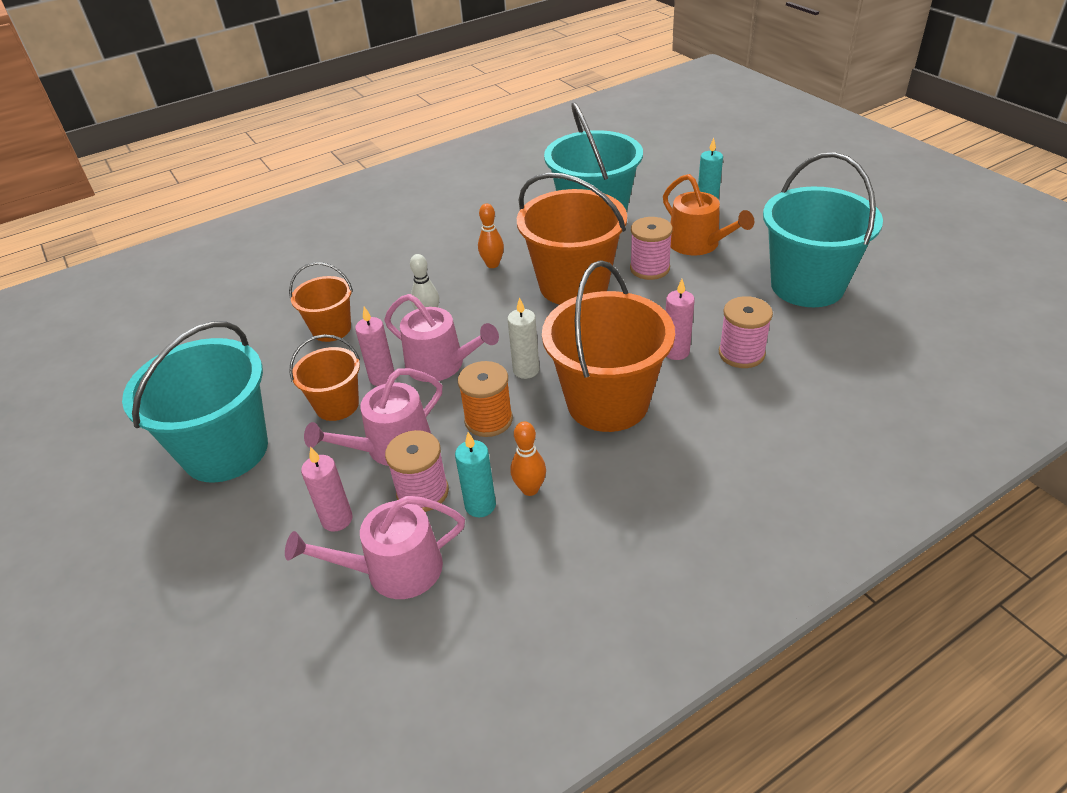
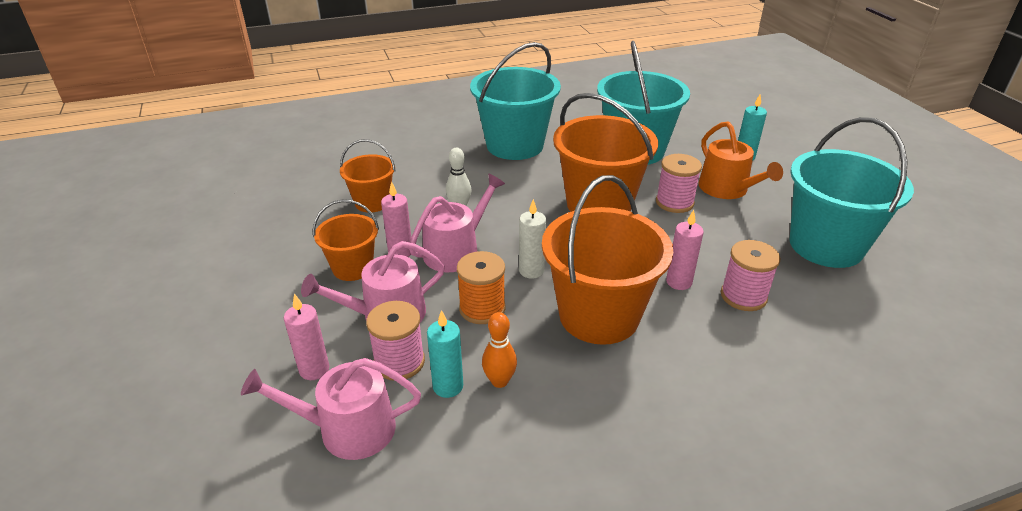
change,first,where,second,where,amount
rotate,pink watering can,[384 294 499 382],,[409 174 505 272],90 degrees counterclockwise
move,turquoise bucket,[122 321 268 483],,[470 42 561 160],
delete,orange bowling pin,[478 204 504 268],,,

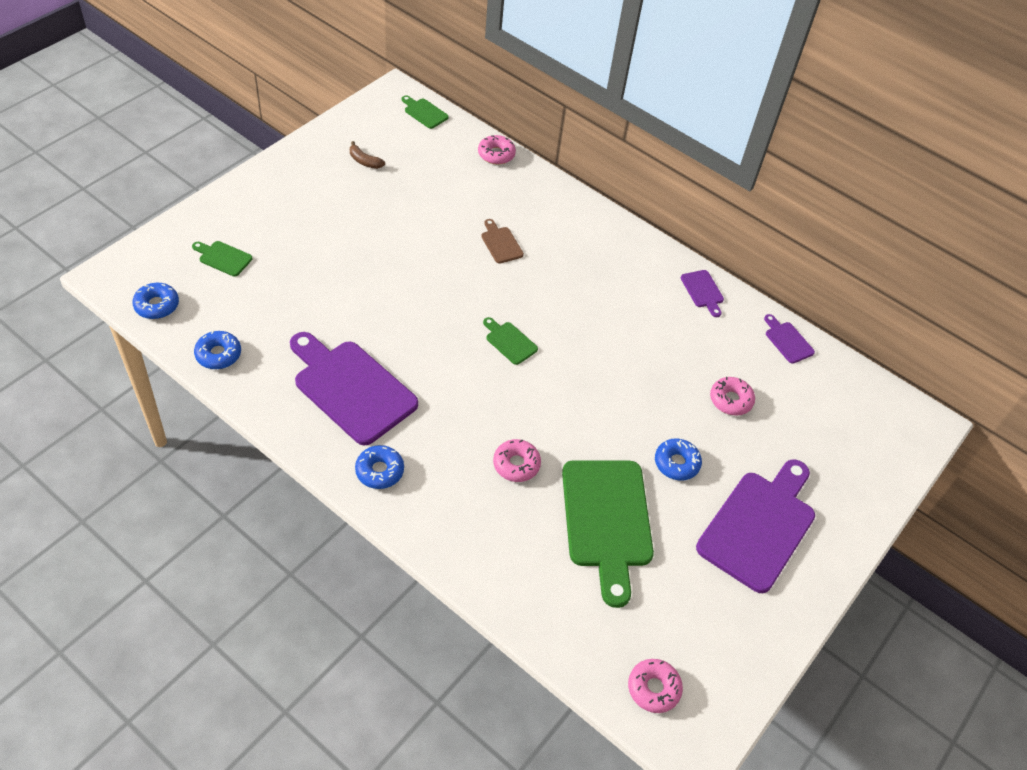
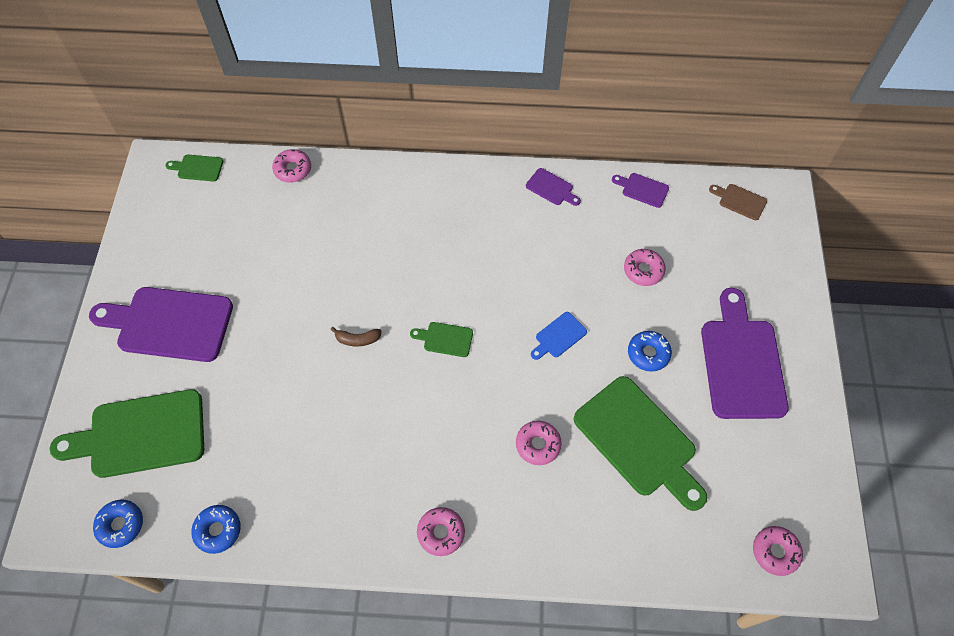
change,first,where,second,where,amount
resize,green cutting board,[192 241 252 277],,[50 389 204 478],x2.26
move,purple cutting board,[290 332 418 445],,[89 287 233 362],
move,brown banana,[350 141 385 169],,[330 327 382 346],
recolor,blue donut,[355 445 404 489],pink donut,[417 507 465 556],
insert,,,blue cutting board,[531 312 587 360],
move,brown cutting board,[481 219 524 264],,[709 184 767 220],

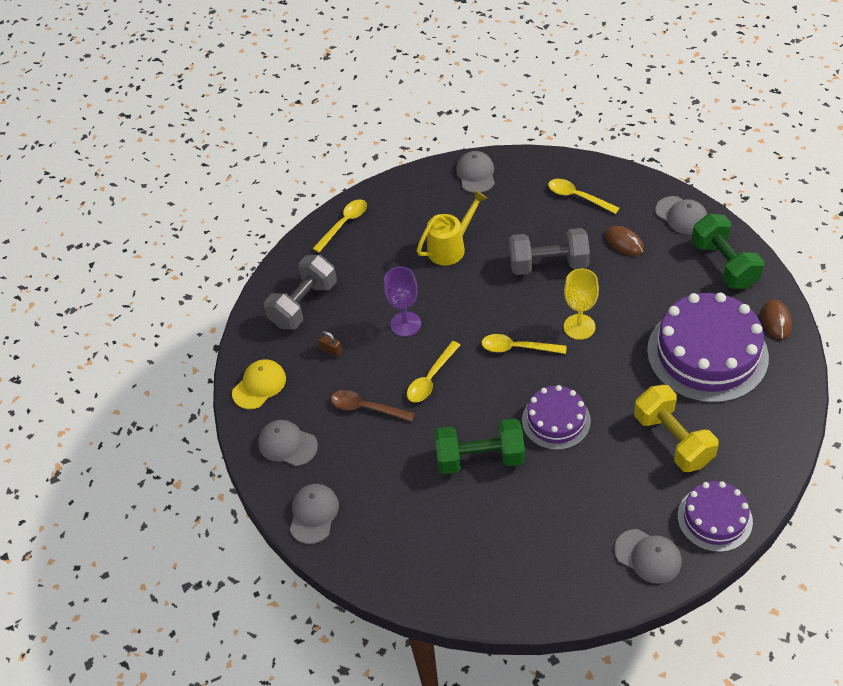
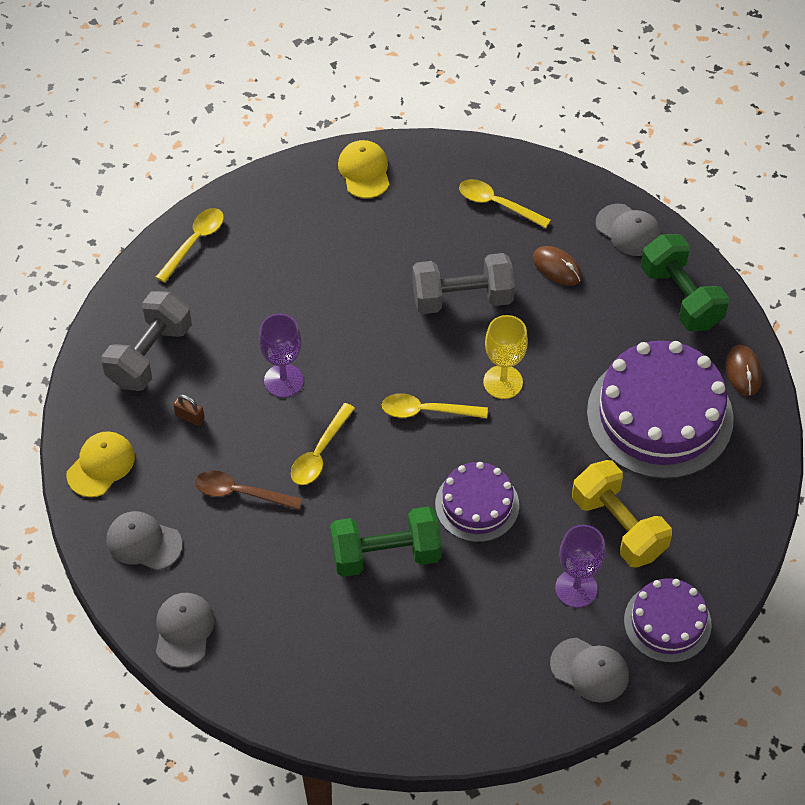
change,first,where,second,where,amount
recolor,grey cap,[456 151 495 193],yellow cap,[338 140 390 198],
insert,,,purple goblet,[555 525 605 608],
delete,yellow watering can,[417 190 487 265],,,

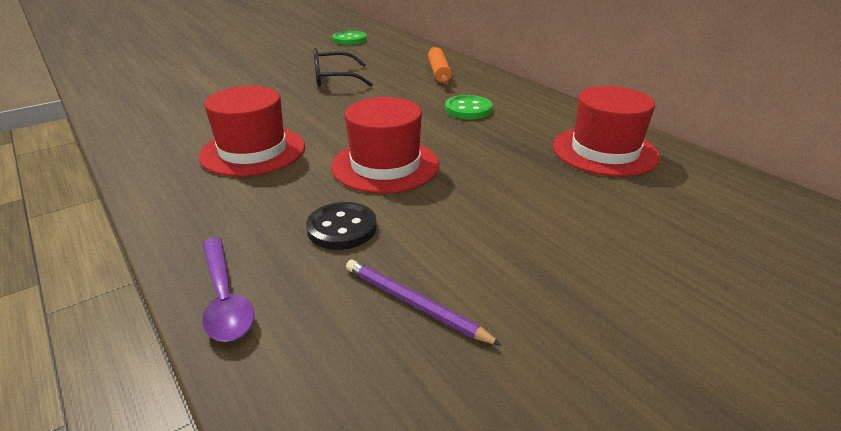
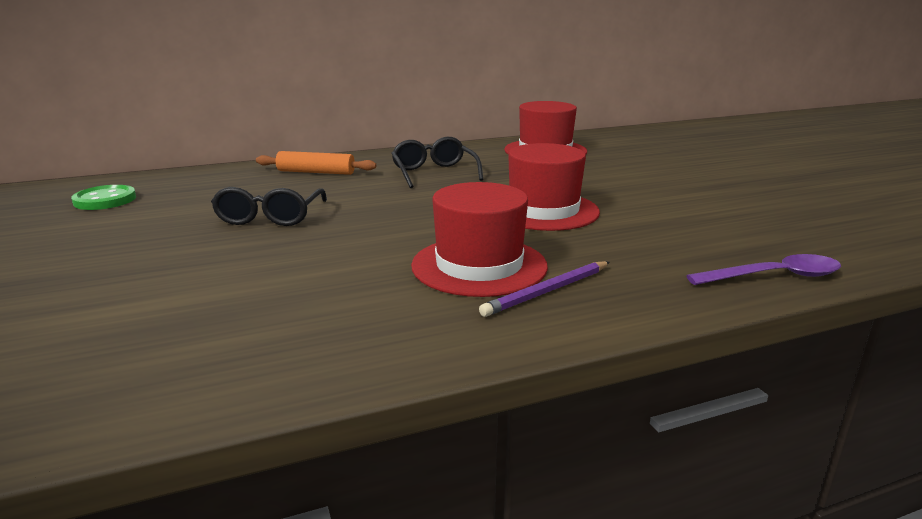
change,first,where,second,where,amount
replace,green button,[445 95 493 119],black glasses,[391 137 483 188],
move,purple pencil,[346 260 502 346],,[479 261 610 317],
delete,black button,[306 202 377 250],,,

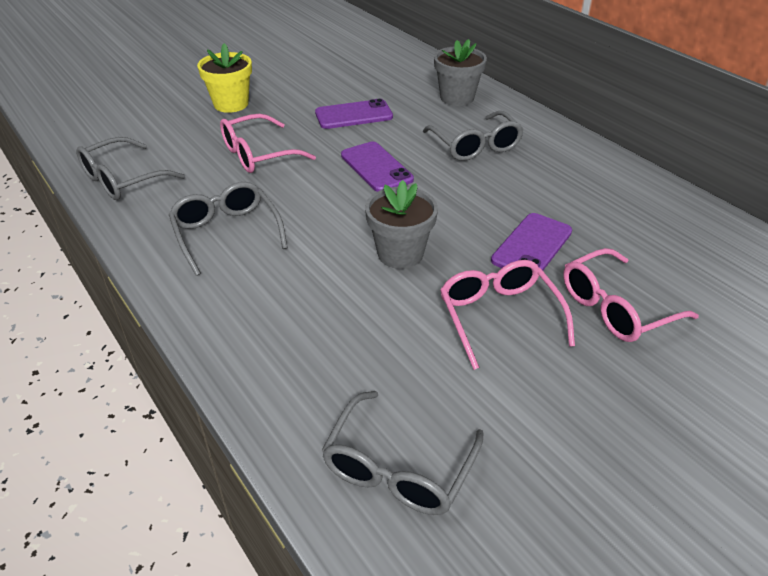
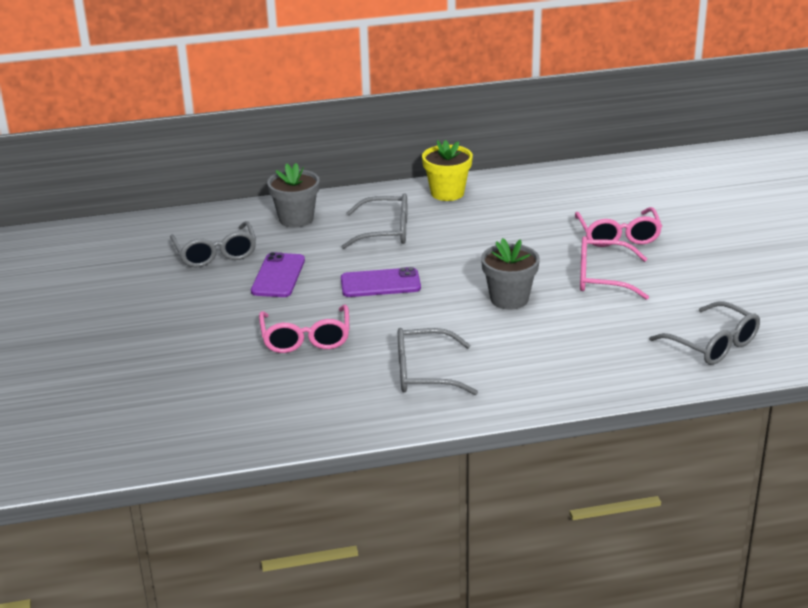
change,first,where,second,where,amount
move,grey glasses,[76 137 185 200],,[170 221 256 267],
move,yellow flower pot,[197 43 252 113],,[422 140 473 201],
delete,purple phone,[491 213 572 270],,,

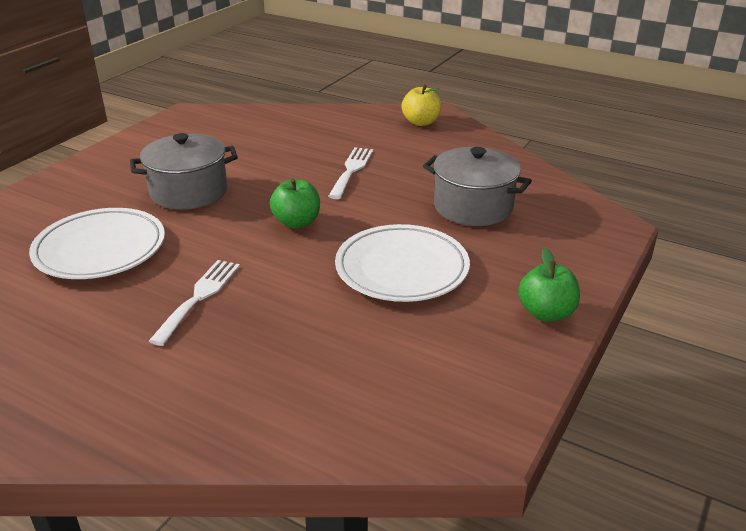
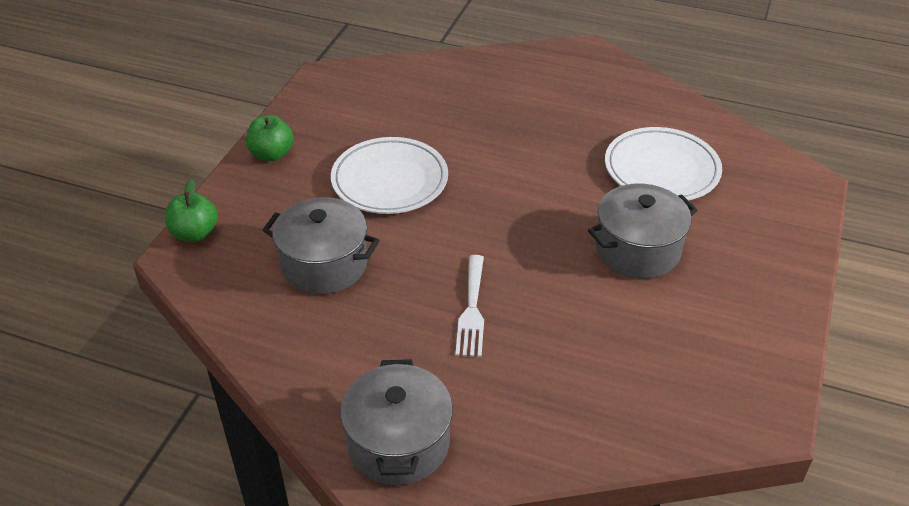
change,first,where,second,where,amount
move,green apple,[270 178 320 228],,[165 179 218 242],
replace,yellow apple,[401 84 441 126],grey pot,[340 359 453 485],
delete,white fork,[149 260 240 346],,,

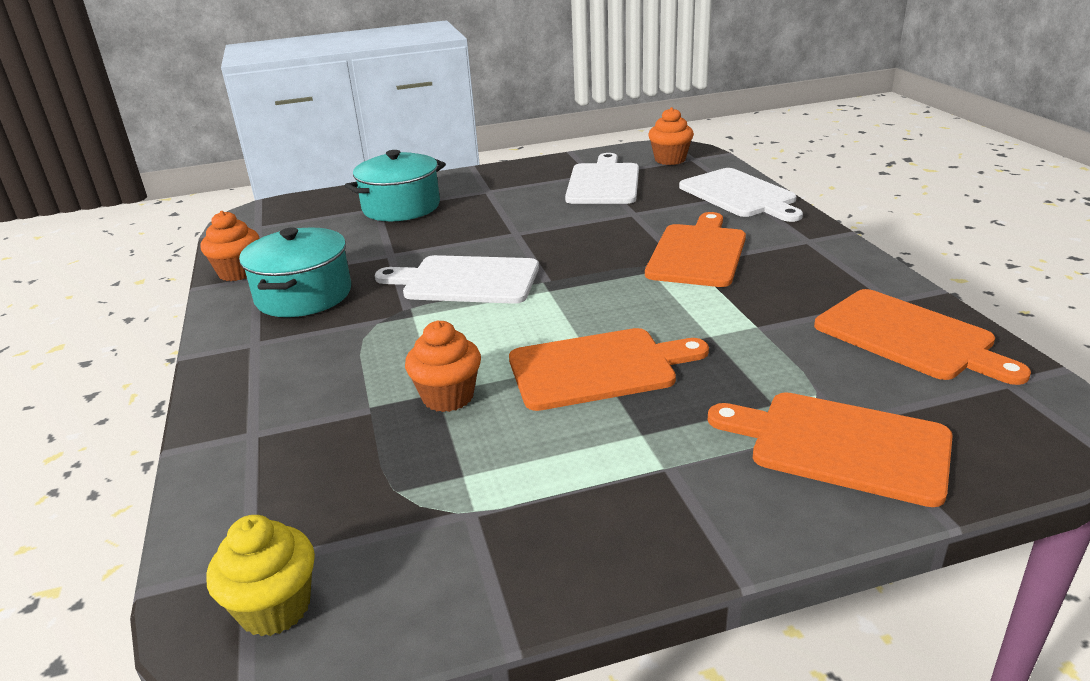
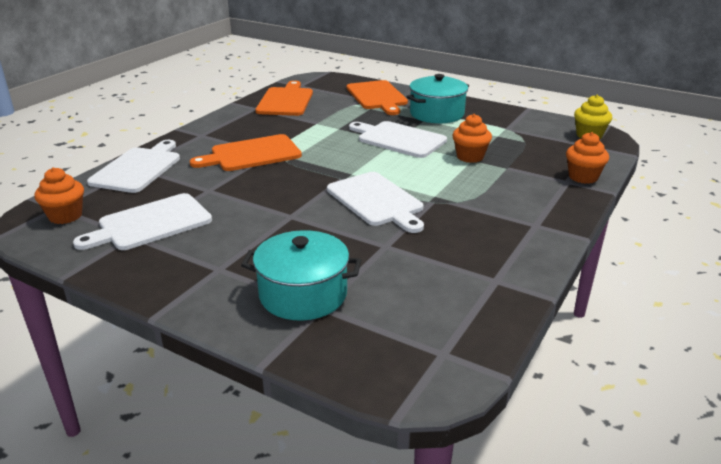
change,first,where,second,where,amount
recolor,orange cutting board,[509 328 709 411],white cutting board,[349 121 447 158],
move,turquoise pot,[239 227 351 317],,[407 74 469 123],
move,orange cupcake,[201 211 260 281],,[566 132 609 184],

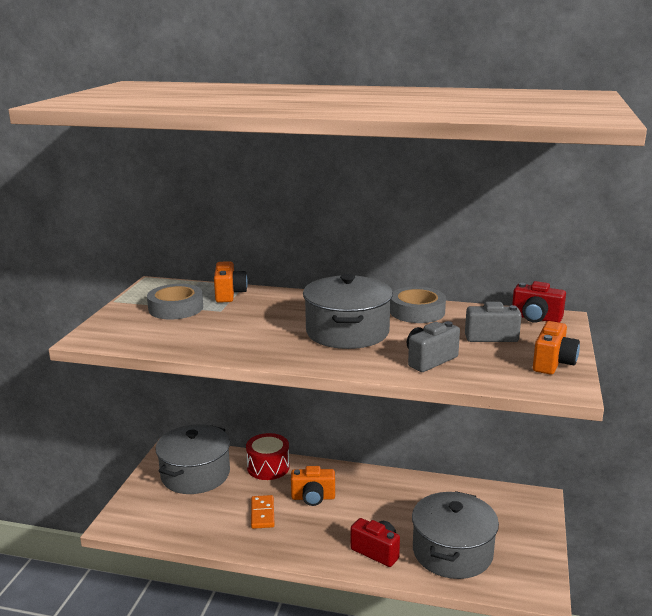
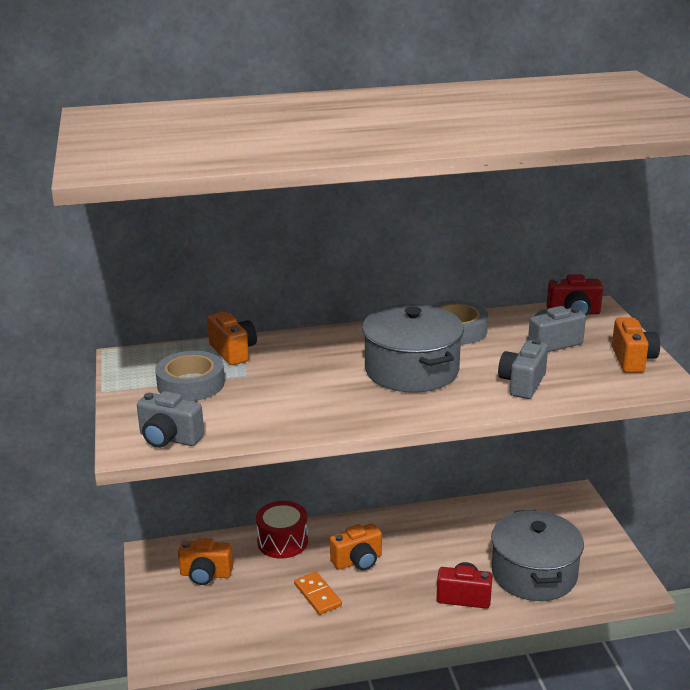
change,first,where,second,where,amount
insert,,,grey camera,[137 391 204 448],
replace,grey pot,[155 424 230 494],orange camera,[178 538 233 585],

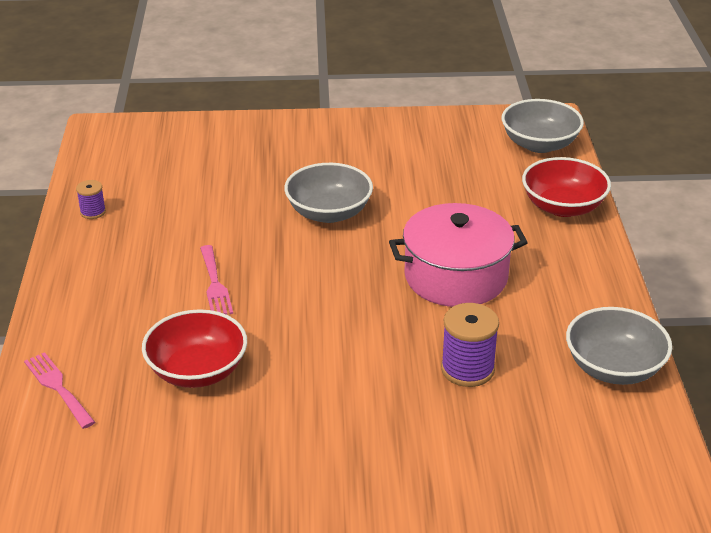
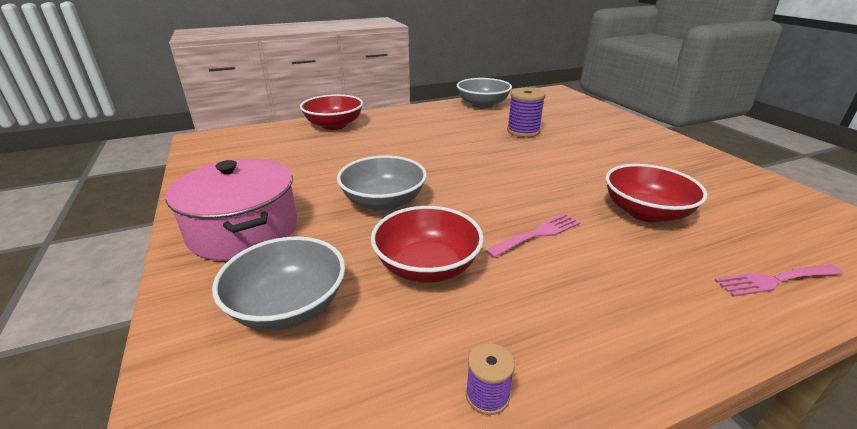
change,first,where,second,where,amount
move,pink pot,[389 203 528 307],,[166 158 297 261],
move,grey bowl,[502 99 584 153],,[212 236 345 331],
insert,,,red bowl,[371 206 484 283],
rotate,pink fork,[24 352 95 429],,[715 264 844 297],45 degrees clockwise

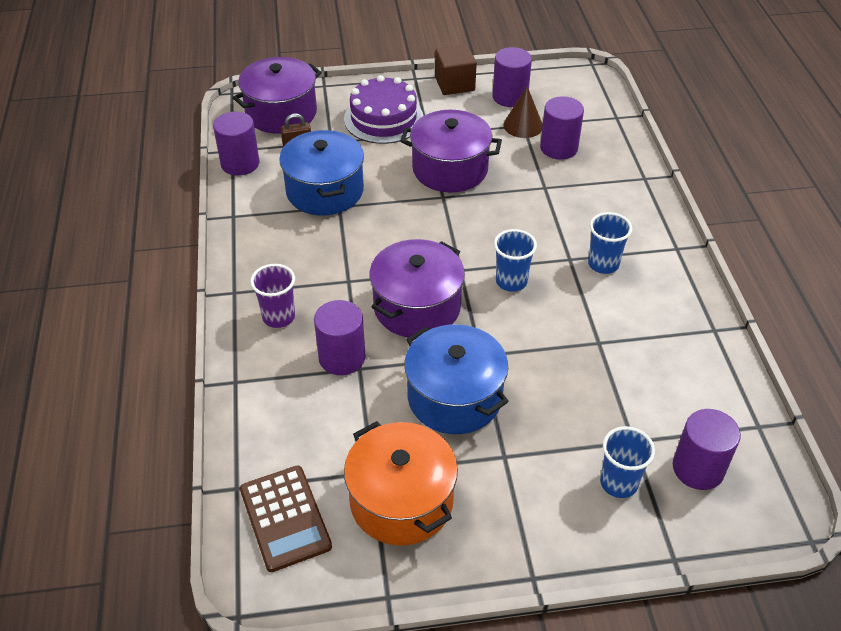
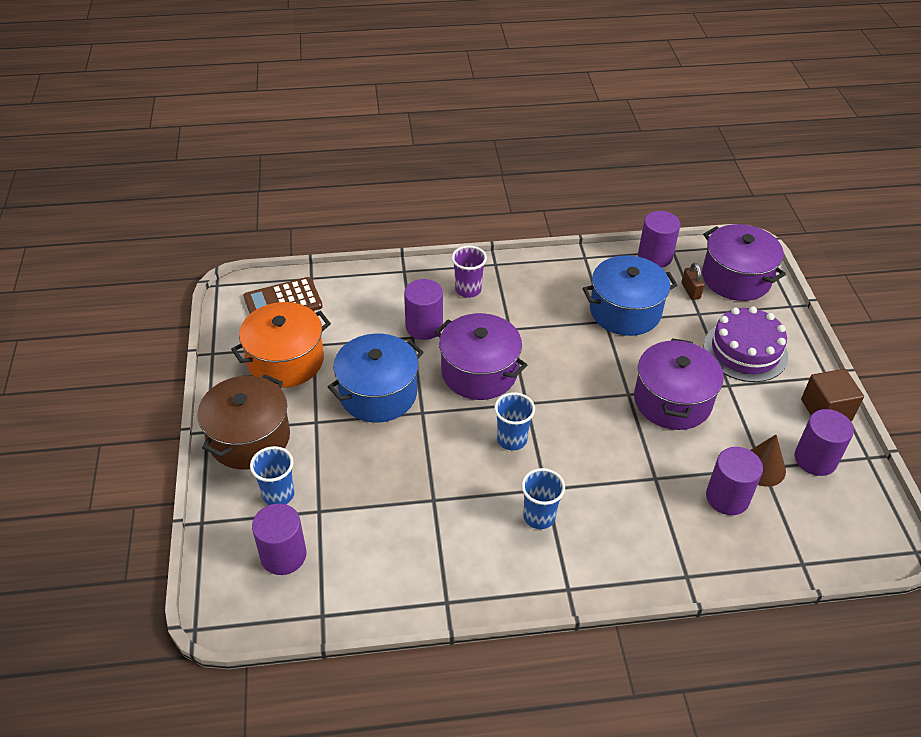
change,first,where,second,where,amount
insert,,,brown pot,[197 374 290 470],

